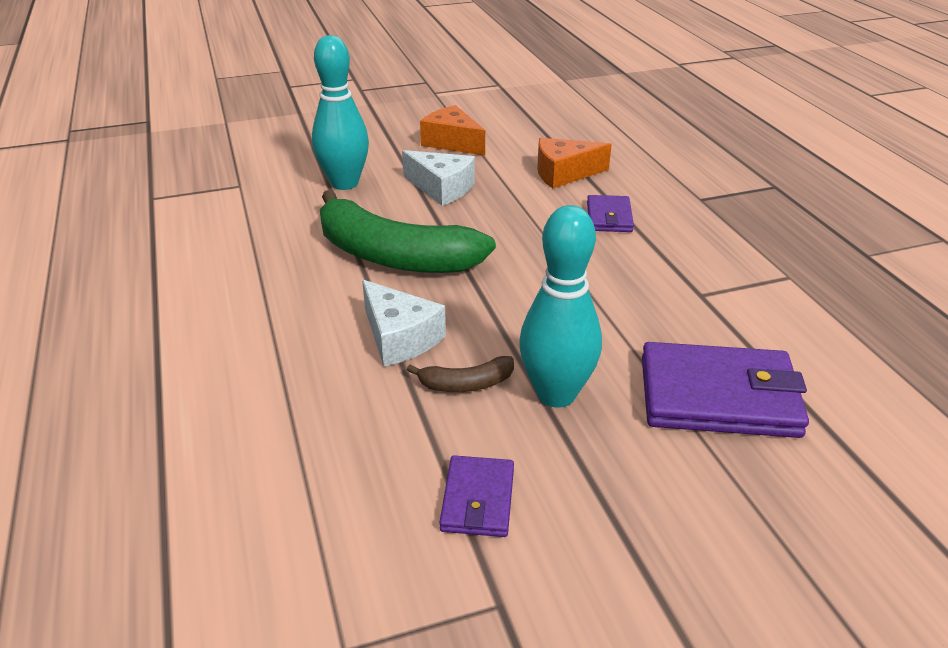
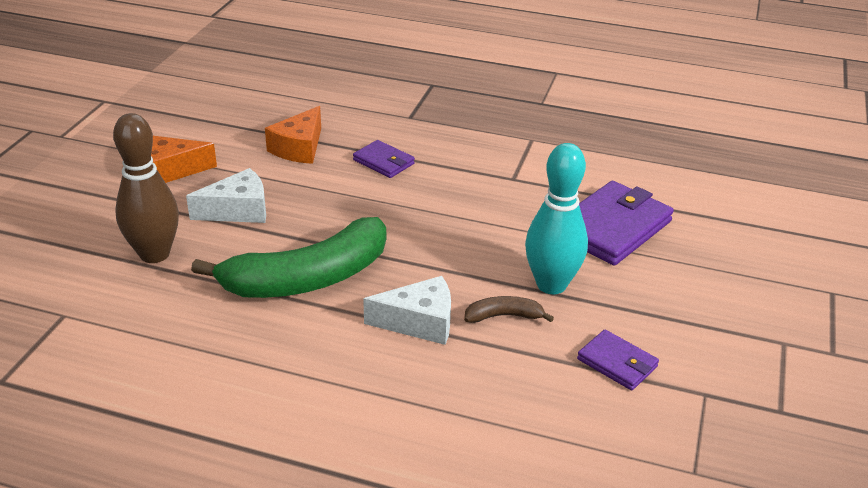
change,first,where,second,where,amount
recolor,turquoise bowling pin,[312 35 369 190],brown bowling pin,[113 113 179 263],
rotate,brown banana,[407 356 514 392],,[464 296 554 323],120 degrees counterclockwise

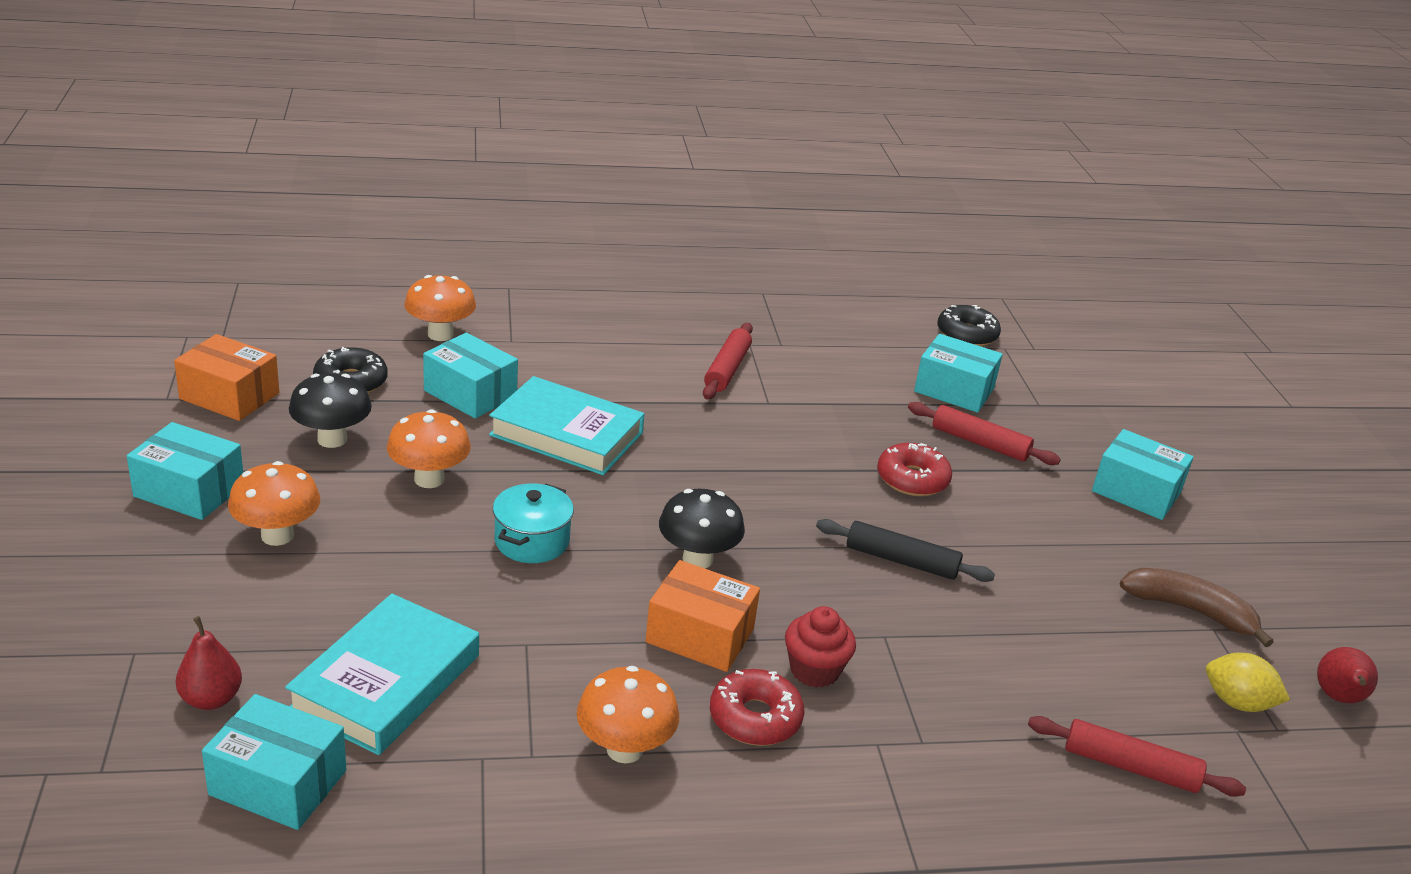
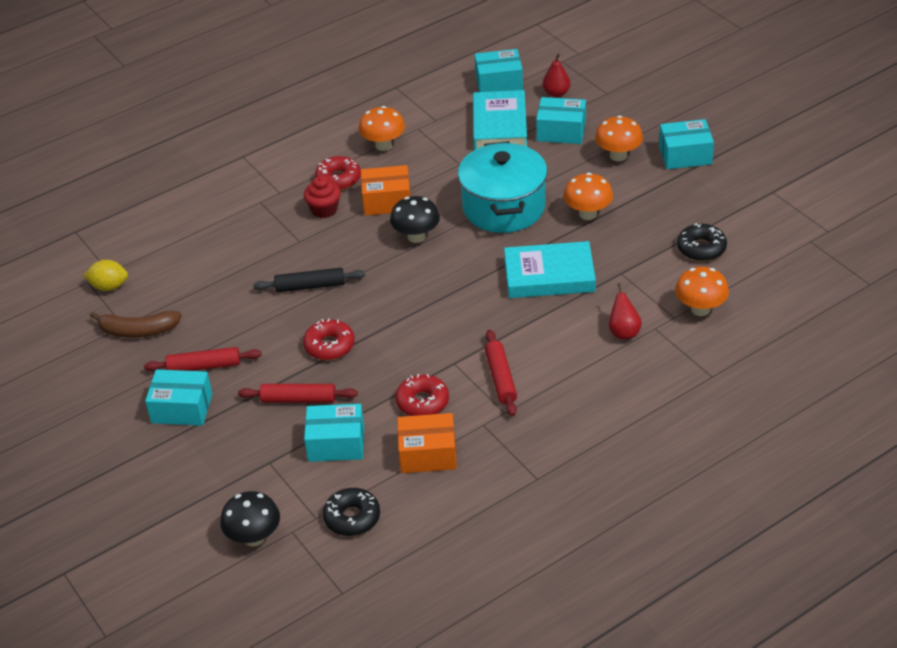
change,first,where,second,where,amount
move,red rolling pin,[1028 716 1246 797],,[144 347 262 371],
move,black mushroom,[289 373 372 448],,[220 491 280 546],
insert,,,red donut,[395 374 449 416],
move,orange box,[174 334 279 421],,[397 413 457 473],
resize,turquoise pot,[493 484 574 563],,[458 141 548 233],x1.94
move,turquoise box,[423 333 518 419],,[536 97 586 144],
move,red pear,[1317 647 1378 703],,[609 283 642 339],

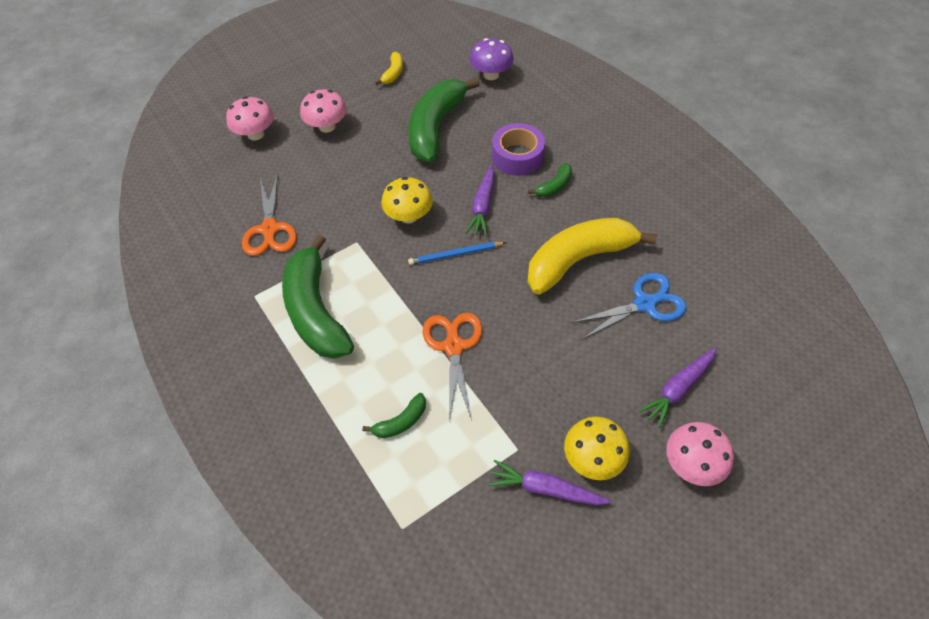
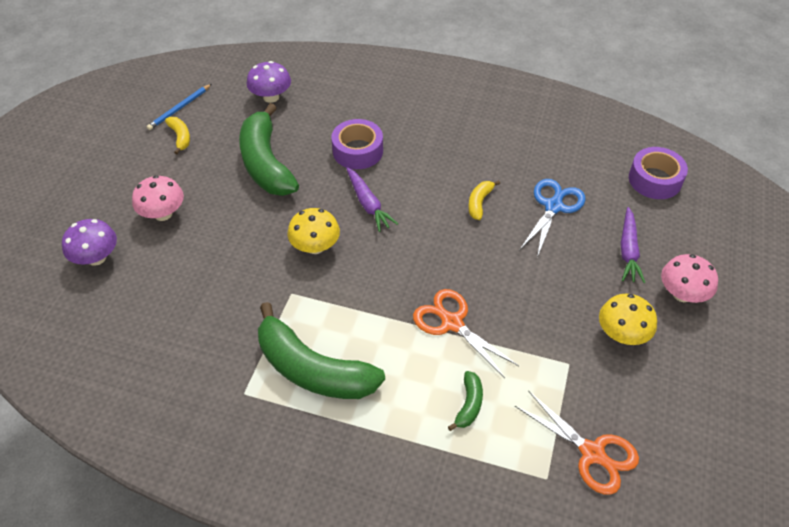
change,first,where,second,where,amount
recolor,pink mushroom,[226 97 274 140],purple mushroom,[62 219 117 266],
move,blue pencil,[408 242 506 265],,[147 84 211 130],
resize,yellow banana,[527 218 657 295],,[468 180 500 220],x0.43
move,orange scissors,[242 173 297 256],,[515 390 639 495],
insert,,,purple tape,[629 147 688 199],
delete,purple carrot,[488 460 612 505],,,
delete,green banana,[528 163 572 197],,,

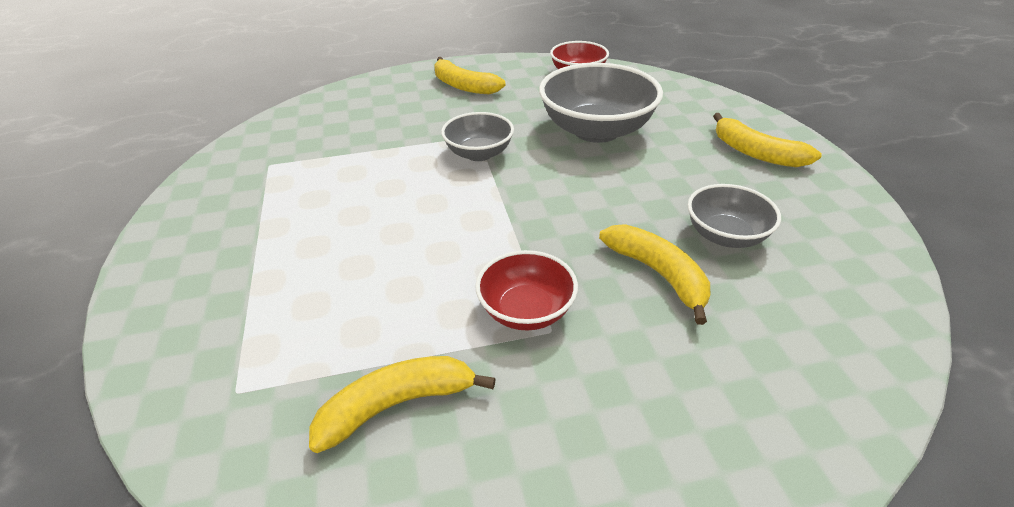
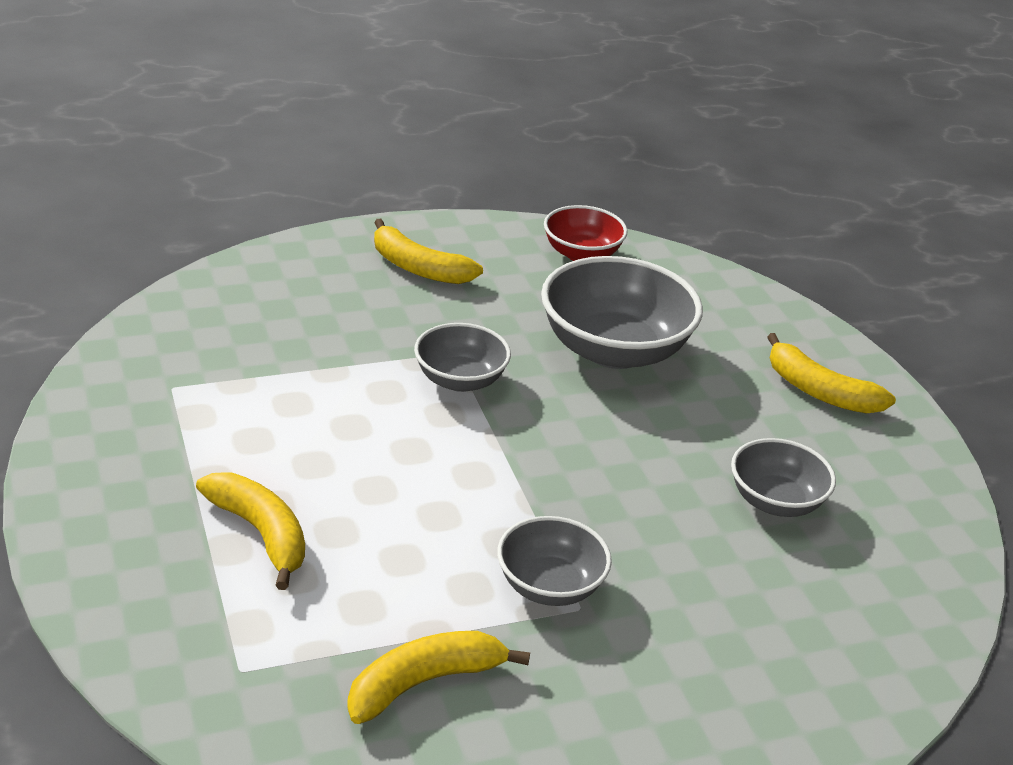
change,first,where,second,where,amount
move,yellow banana,[599 224 710 325],,[196 472 305 590],
recolor,red bowl,[475 250 578 331],grey bowl,[497 516 612 606],

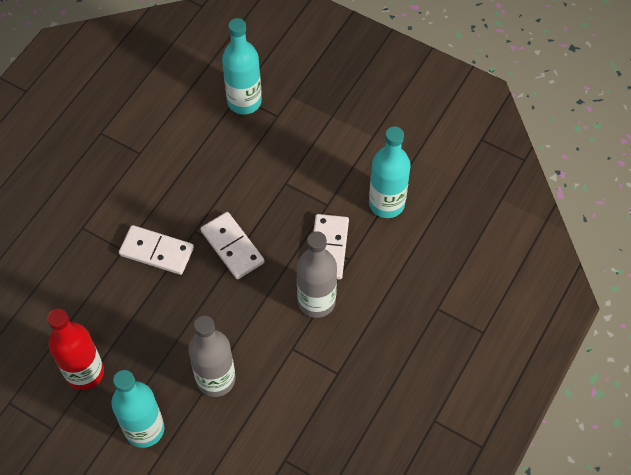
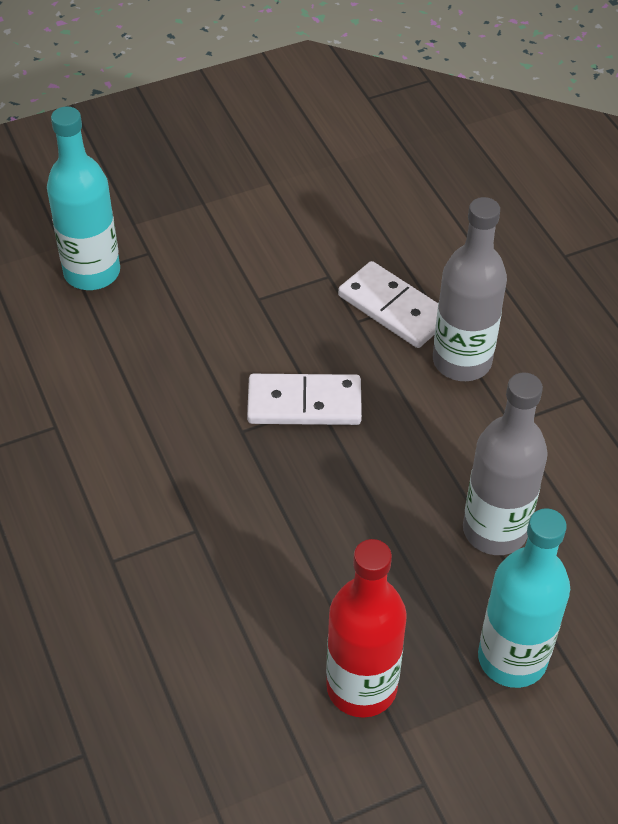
change,first,where,second,where,amount
delete,white domino,[119 225 194 275],,,
delete,turquoise bottle,[369 126 411 218],,,

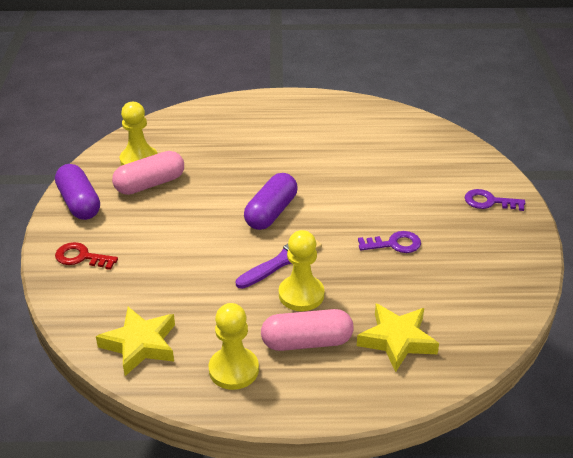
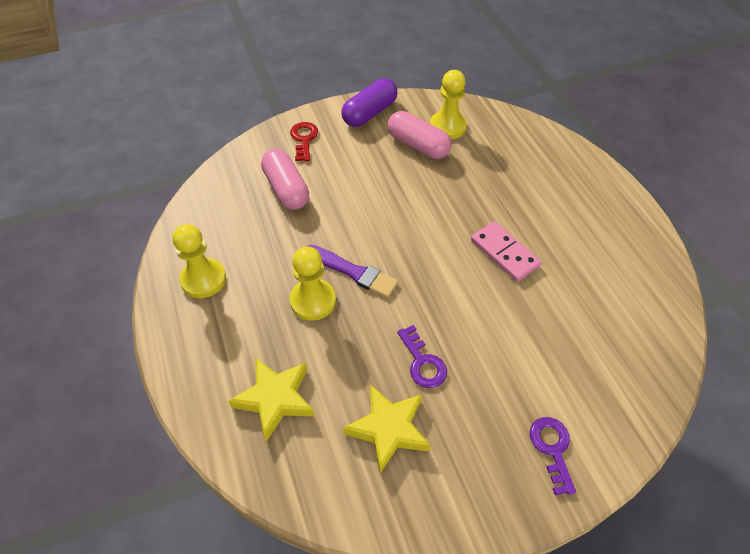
change,first,where,second,where,amount
move,pink capsule,[261 309 354 351],,[261 149 309 210],
move,yellow star,[96 307 175 376],,[343 384 431 473],
insert,,,pink domino,[471 221 541 282],
delete,purple capsule,[244 173 297 230],,,

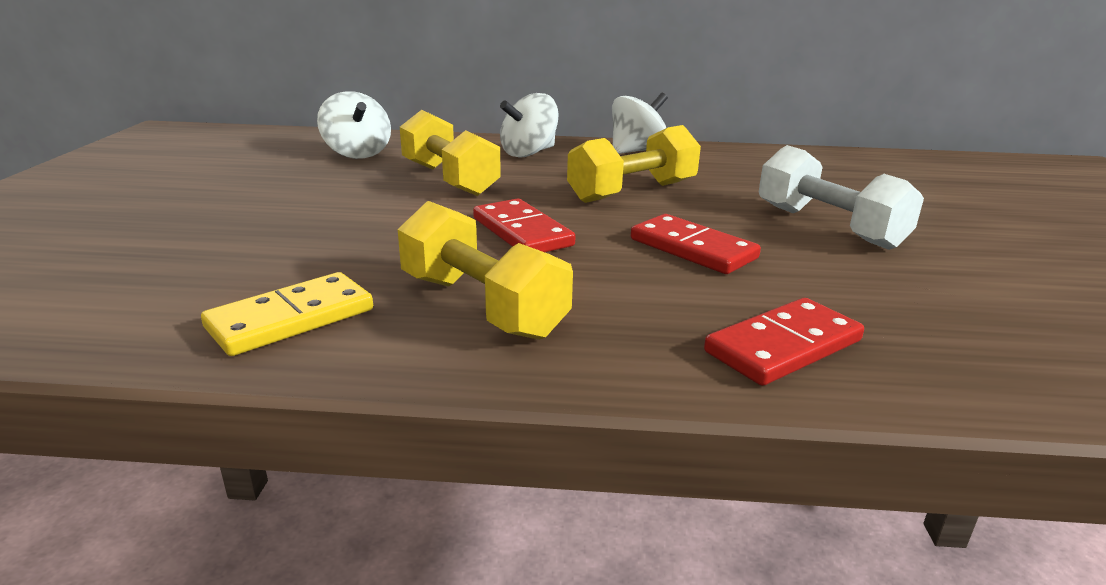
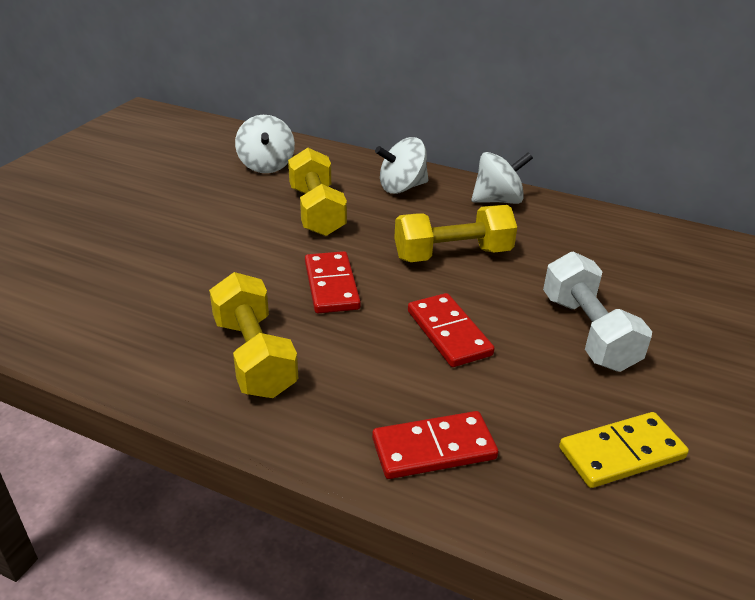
change,first,where,second,where,amount
move,yellow domino,[201 272 373 356],,[559 412 689 488],

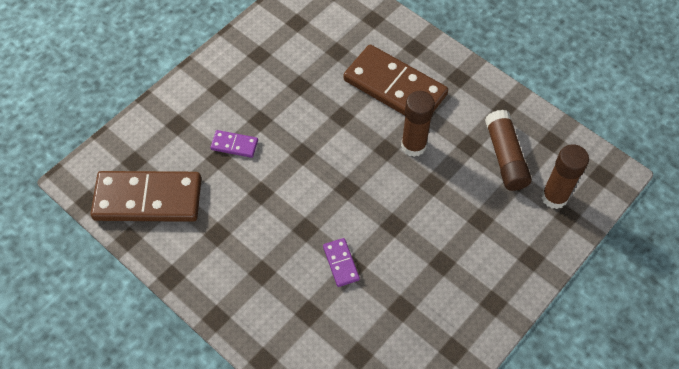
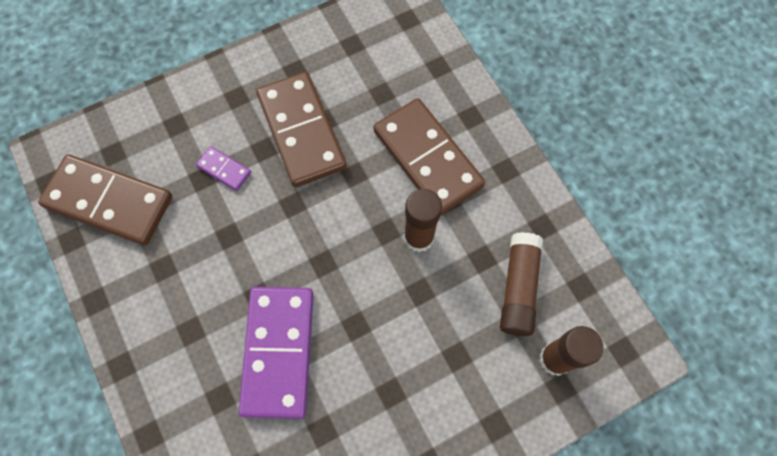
change,first,where,second,where,amount
resize,purple domino,[323 238 360 287],,[239 287 314 419],x2.28
insert,,,brown domino,[256 72 347 187],

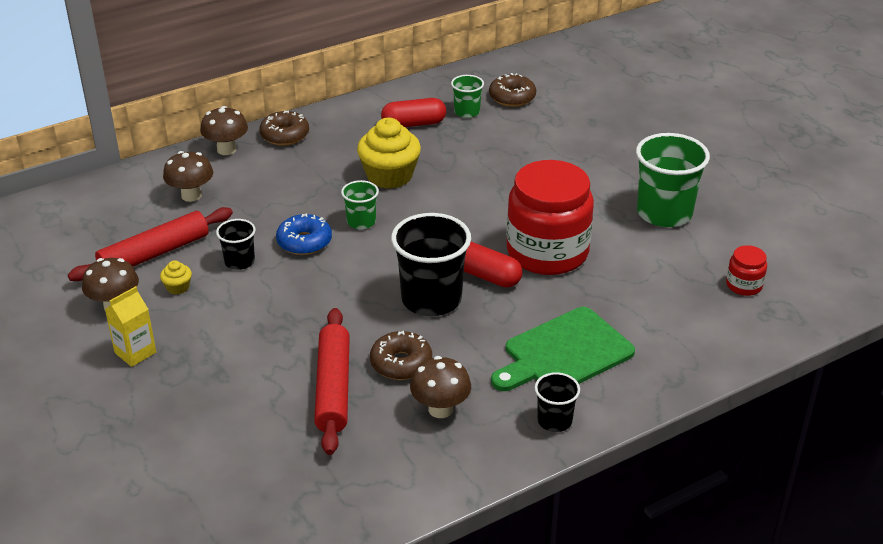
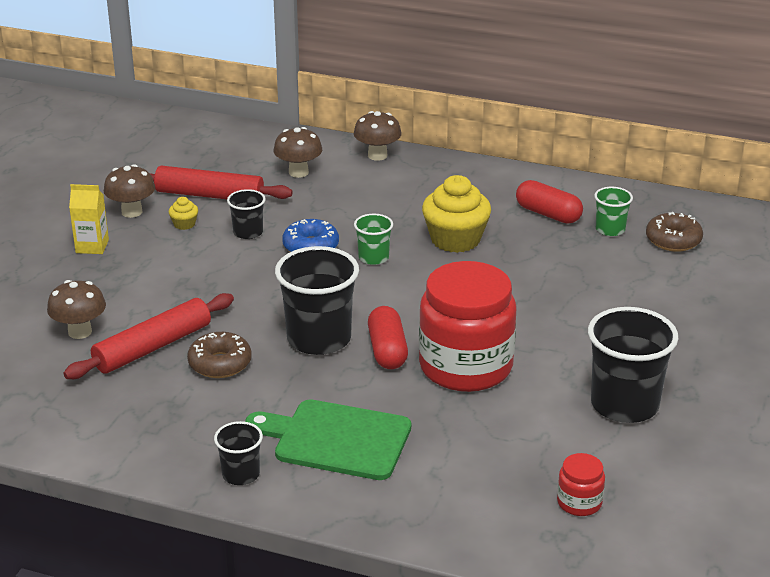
change,first,where,second,where,amount
move,brown mushroom,[410 356 471 418],,[47 280 106 339],
recolor,green cup,[636 133 710 227],black cup,[588 307 678 423],
delete,brown donut,[259 110 309 146],,,

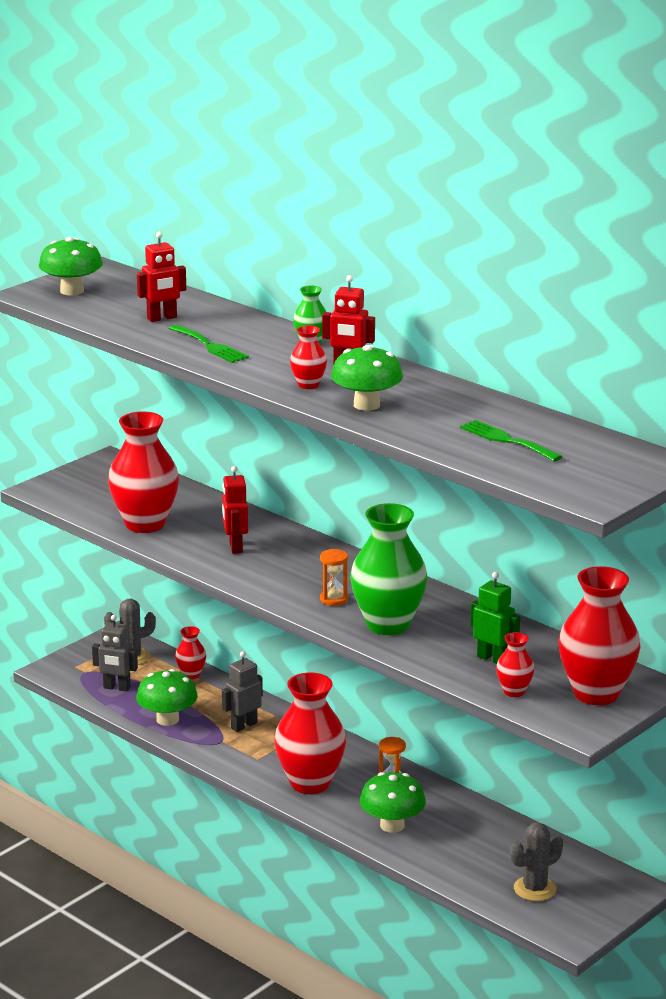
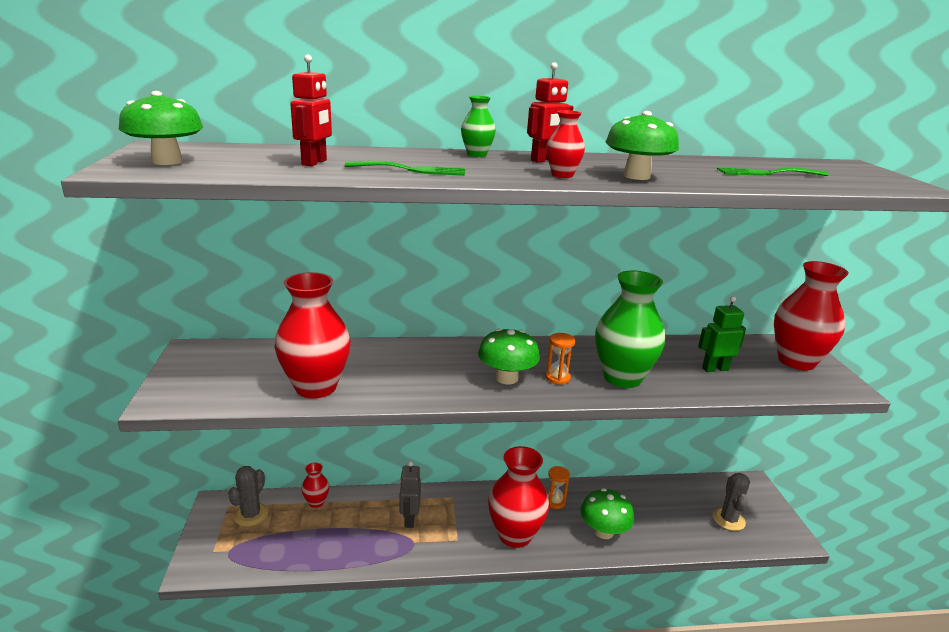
change,first,where,second,where,amount
move,green mushroom,[136 669 198 726],,[478 328 540 385],
delete,grey robot,[92 615 138 692],,,
delete,red robot,[222 466 248 554],,,
delete,red vase,[496 632 534 697],,,

